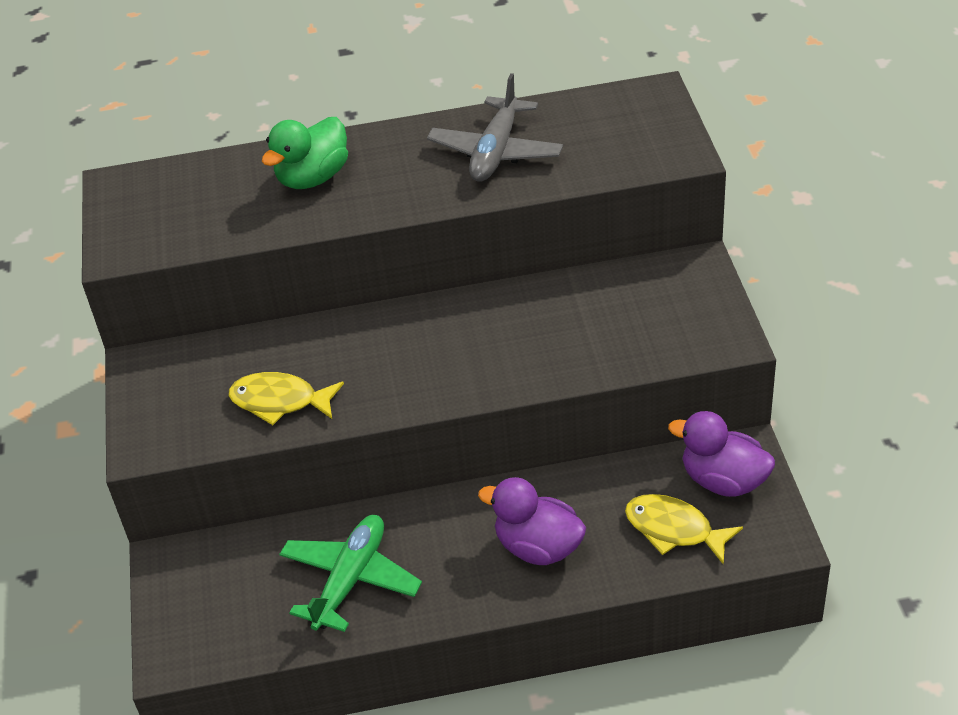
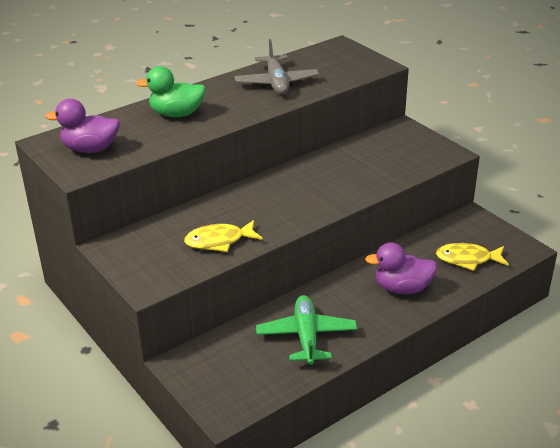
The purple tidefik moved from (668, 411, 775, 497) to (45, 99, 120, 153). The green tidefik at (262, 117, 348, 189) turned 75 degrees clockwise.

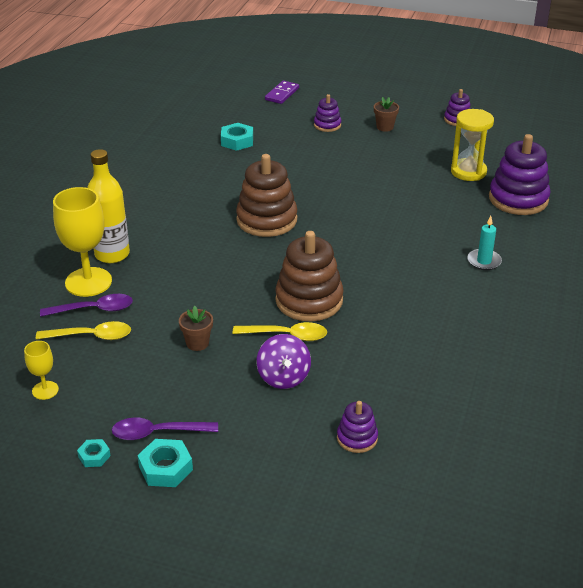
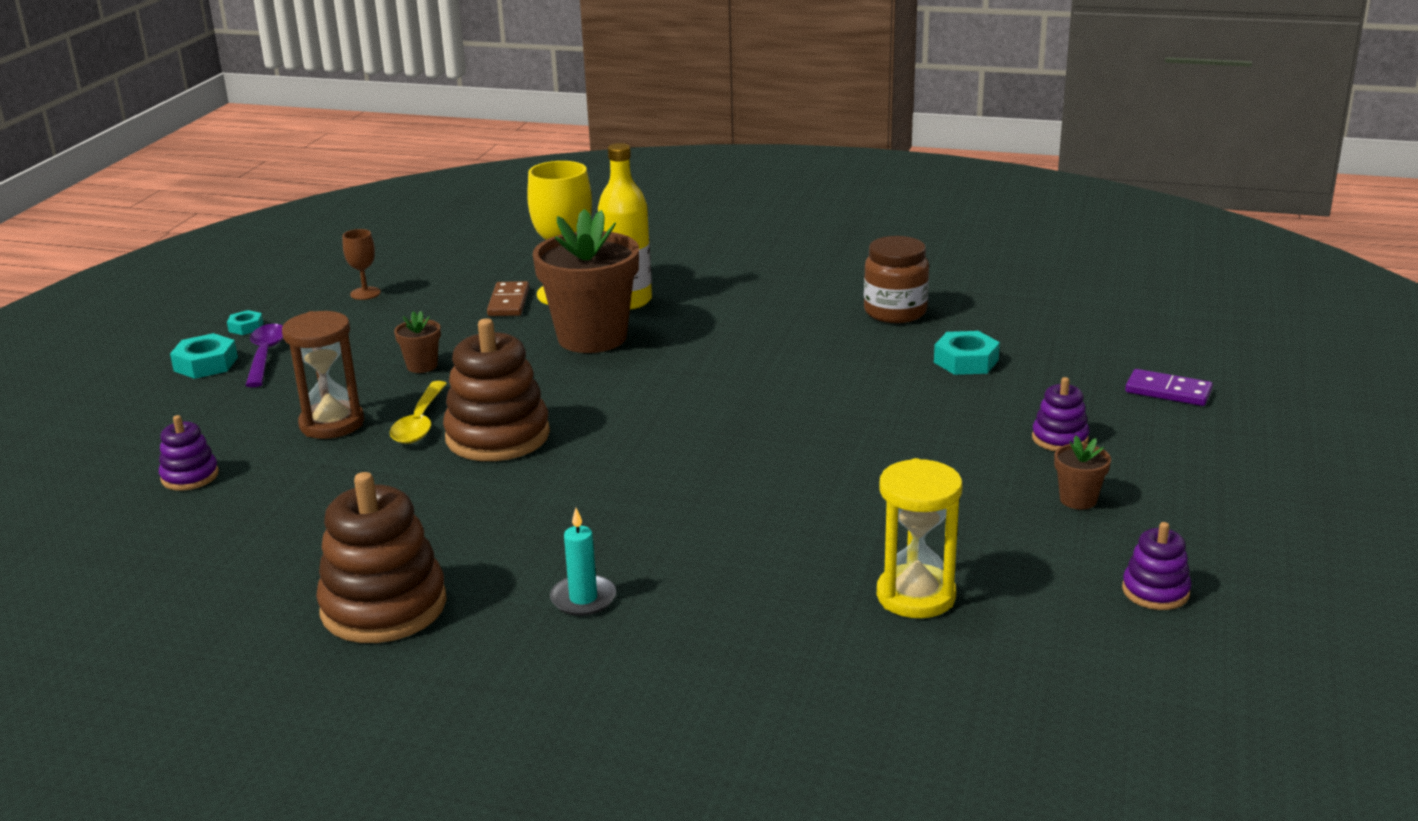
The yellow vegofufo at (36, 321, 131, 340) disappeared. The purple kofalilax at (489, 134, 551, 215) disappeared. The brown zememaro at (533, 209, 639, 353) appeared. The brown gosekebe at (864, 236, 929, 323) appeared. The brown kofalilax moved from (236, 154, 297, 237) to (316, 472, 447, 643). The purple vegofufo at (40, 294, 133, 317) was replaced by the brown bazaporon at (487, 281, 529, 316). The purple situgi at (257, 334, 311, 389) was replaced by the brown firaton at (282, 311, 364, 439). The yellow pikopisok at (24, 341, 59, 400) became the brown pikopisok at (343, 229, 381, 300).

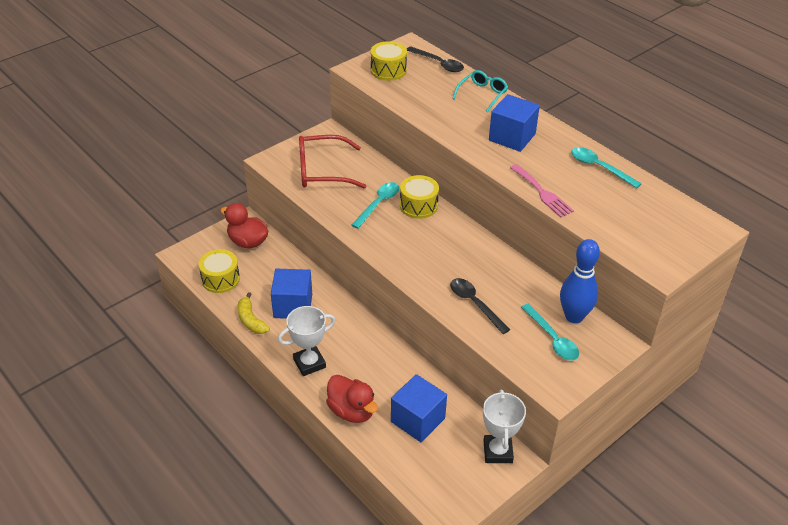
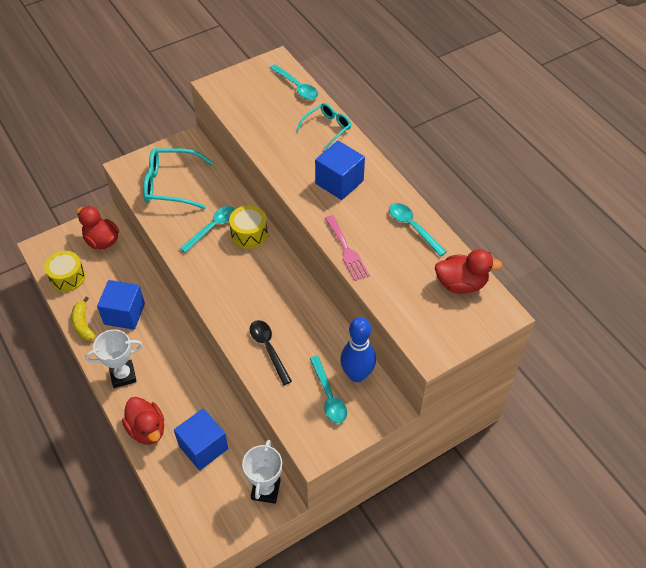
The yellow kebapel at (371, 41, 407, 81) disappeared. The red tidefik at (435, 249, 503, 294) appeared. The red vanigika at (299, 135, 366, 189) became the turquoise vanigika at (143, 148, 214, 209). The black vegofufo at (407, 46, 464, 72) became the turquoise vegofufo at (270, 64, 318, 100).

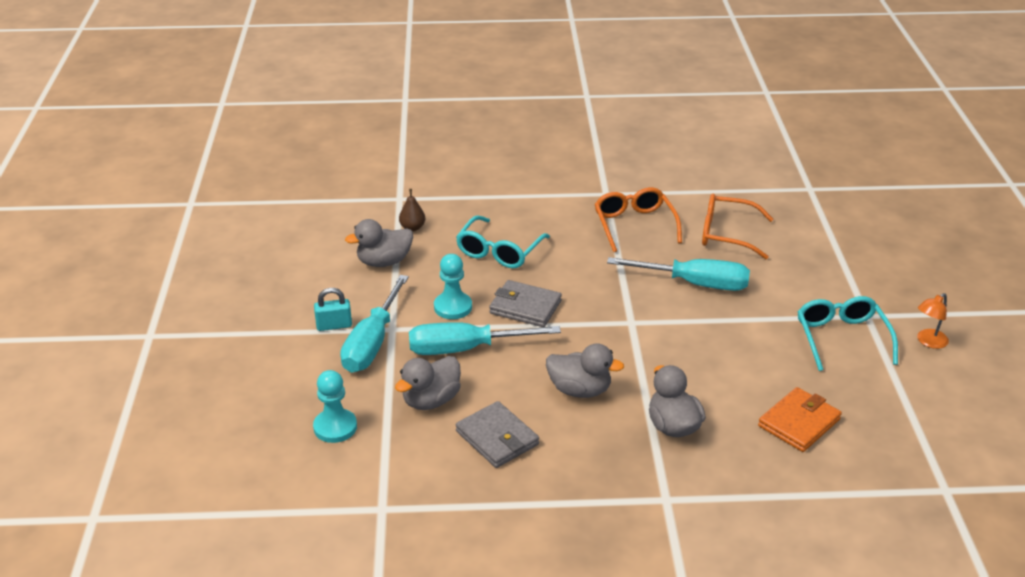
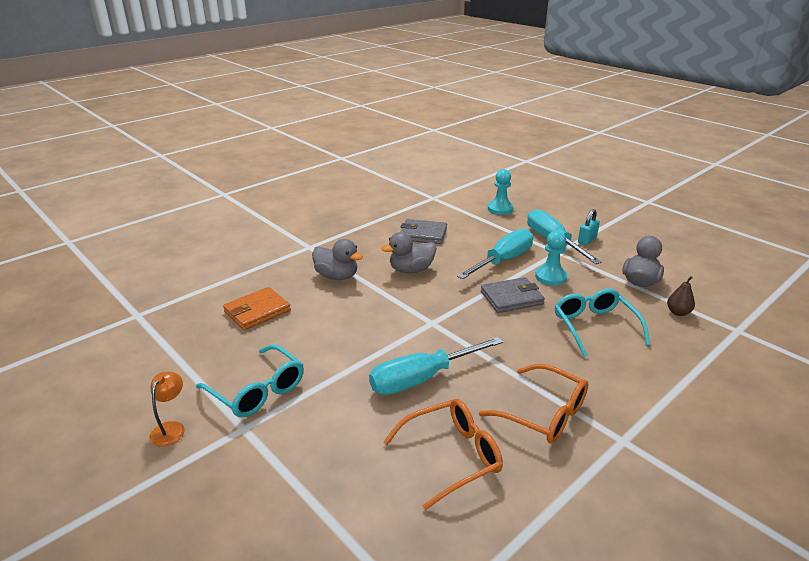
The grey tidefik at (395, 356, 461, 410) disappeared. The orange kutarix at (758, 387, 842, 452) turned 45 degrees clockwise.

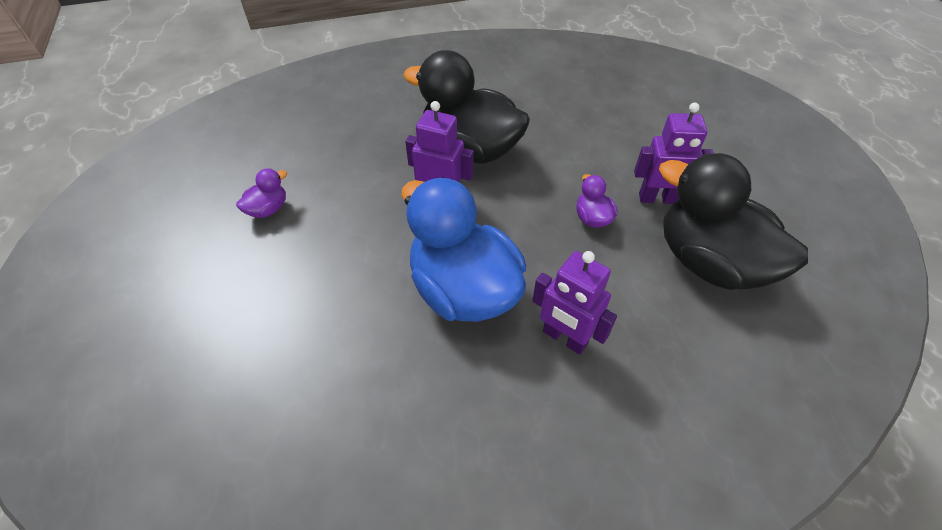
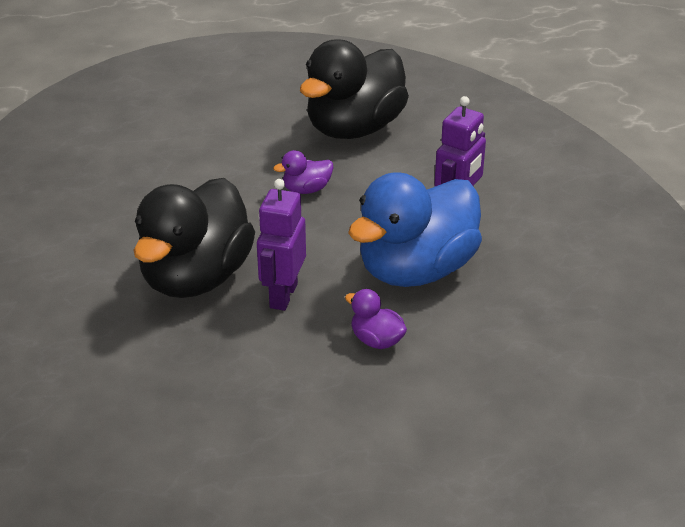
The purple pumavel at (634, 103, 714, 204) disappeared. The purple tidefik moved from (236, 169, 287, 218) to (345, 289, 407, 349).

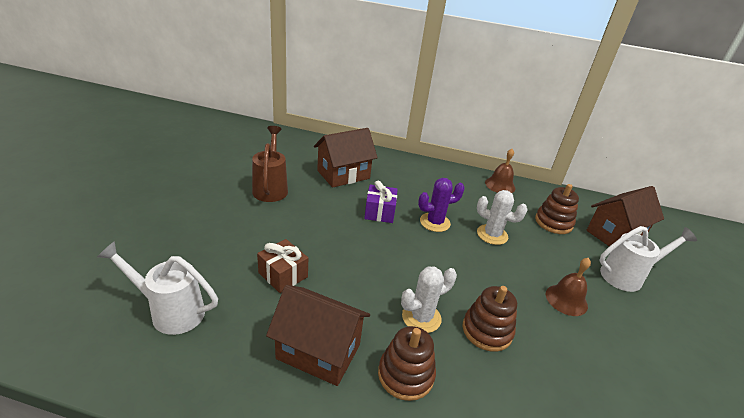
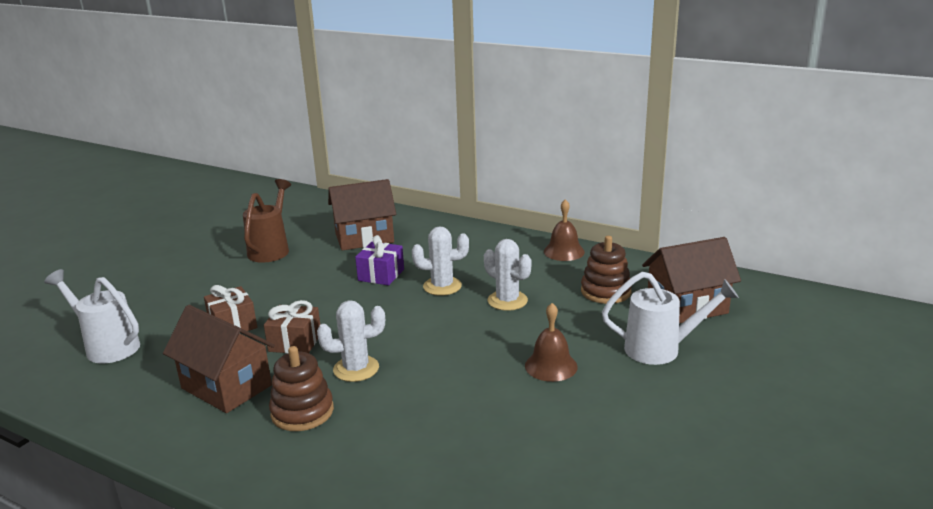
The brown kofalilax at (463, 286, 517, 352) disappeared. The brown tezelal at (264, 300, 320, 354) appeared. The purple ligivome at (418, 178, 464, 232) became the white ligivome at (412, 226, 469, 296).

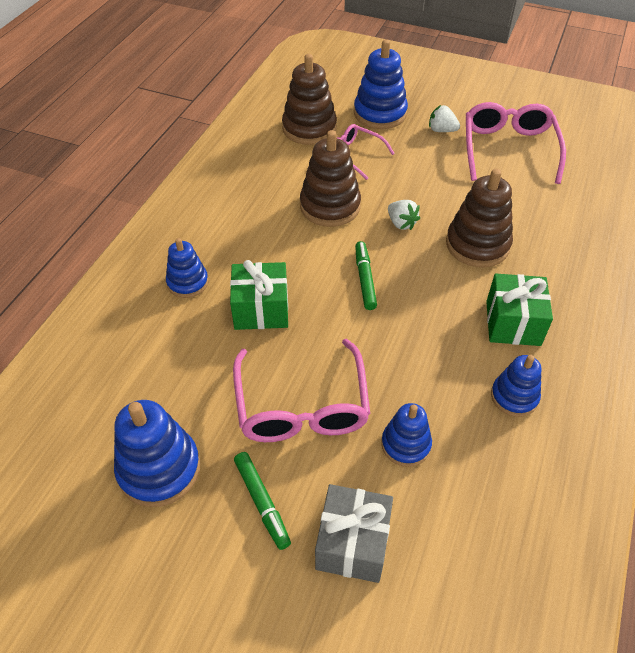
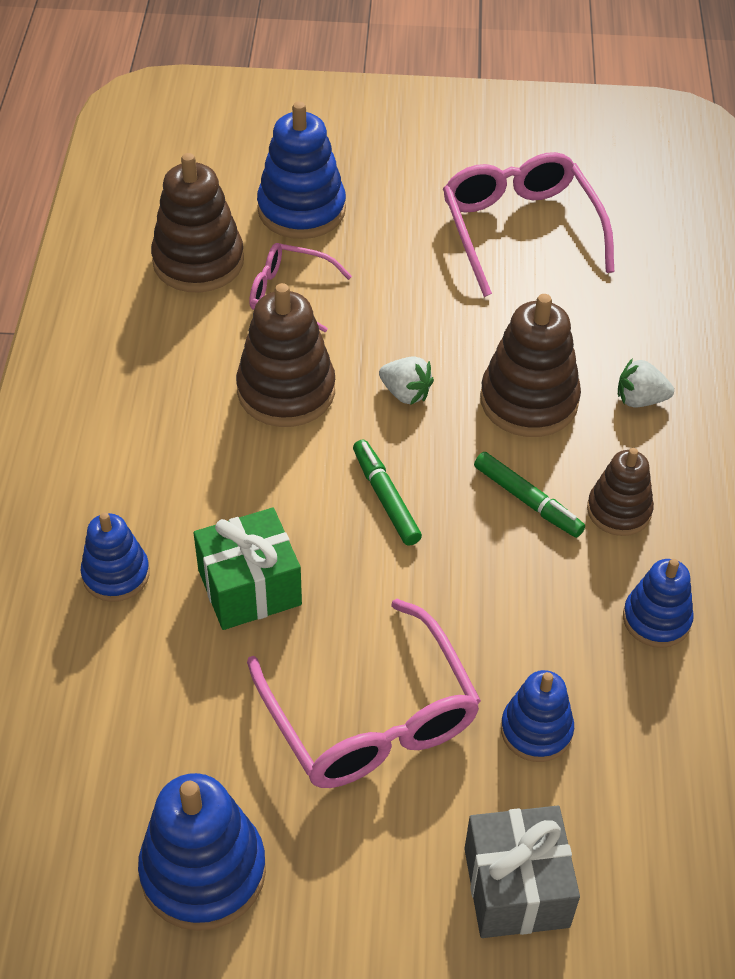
The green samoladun moved from (234, 452, 291, 550) to (474, 452, 585, 538). The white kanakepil moved from (429, 105, 460, 132) to (618, 358, 674, 407). The green tezelal at (486, 274, 553, 346) was replaced by the brown kofalilax at (587, 448, 654, 536).

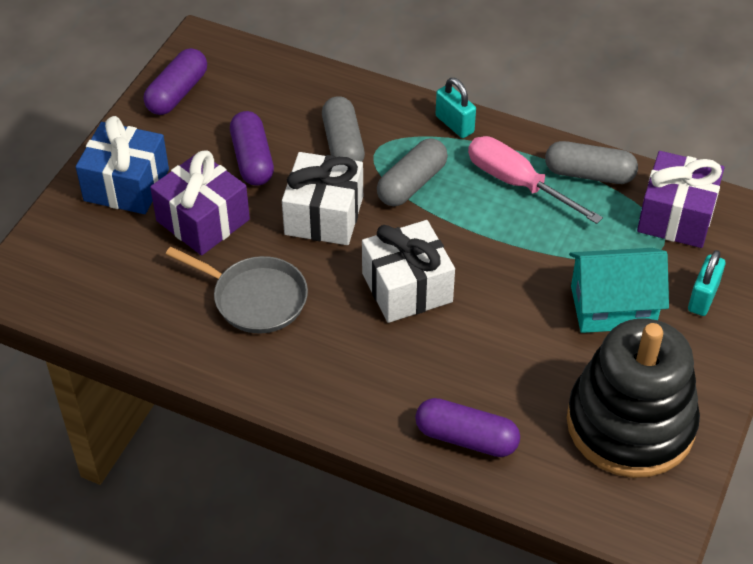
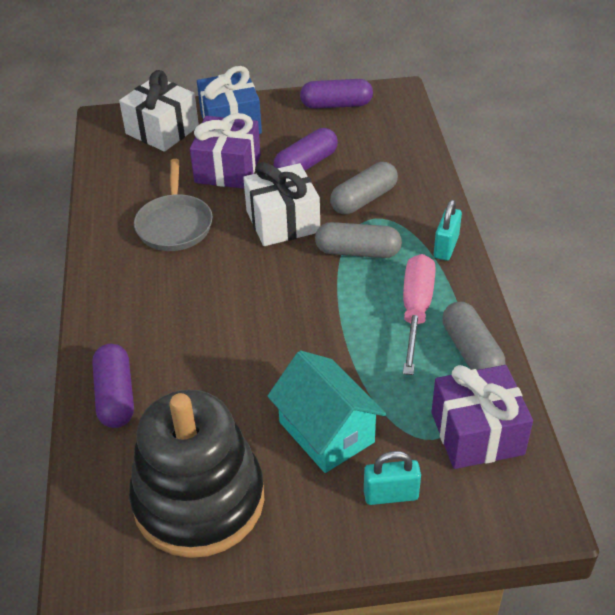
The white tezelal moved from (362, 220, 455, 323) to (119, 70, 199, 152).

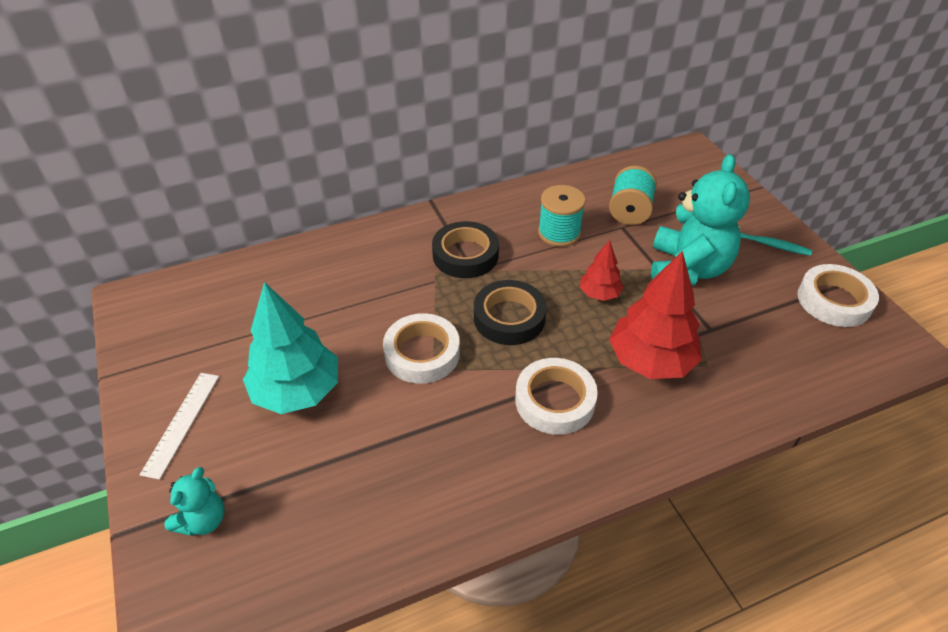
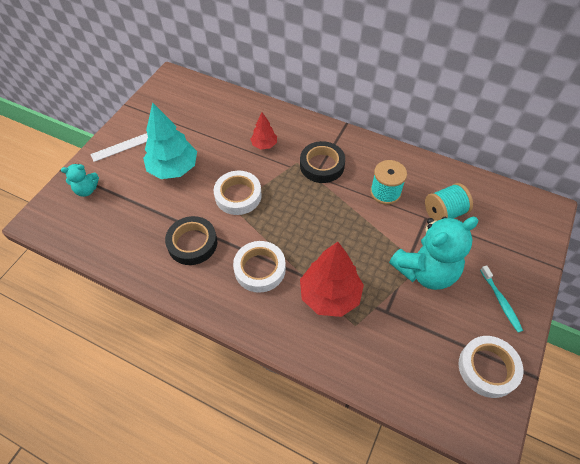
The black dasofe moved from (474, 280, 547, 345) to (165, 216, 217, 265). The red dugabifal moved from (580, 240, 624, 301) to (250, 112, 277, 150).

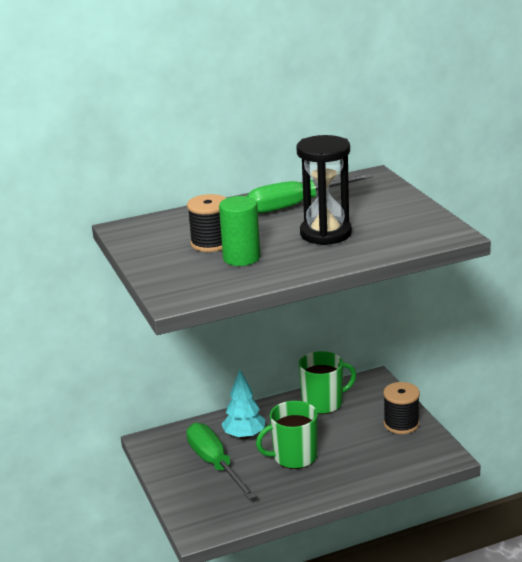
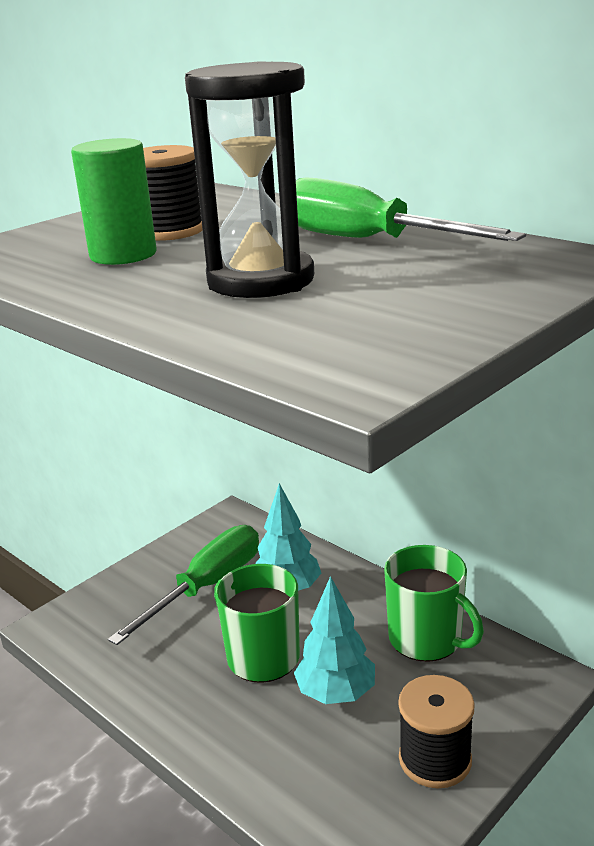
The turquoise dugabifal at (294, 576, 375, 704) appeared.

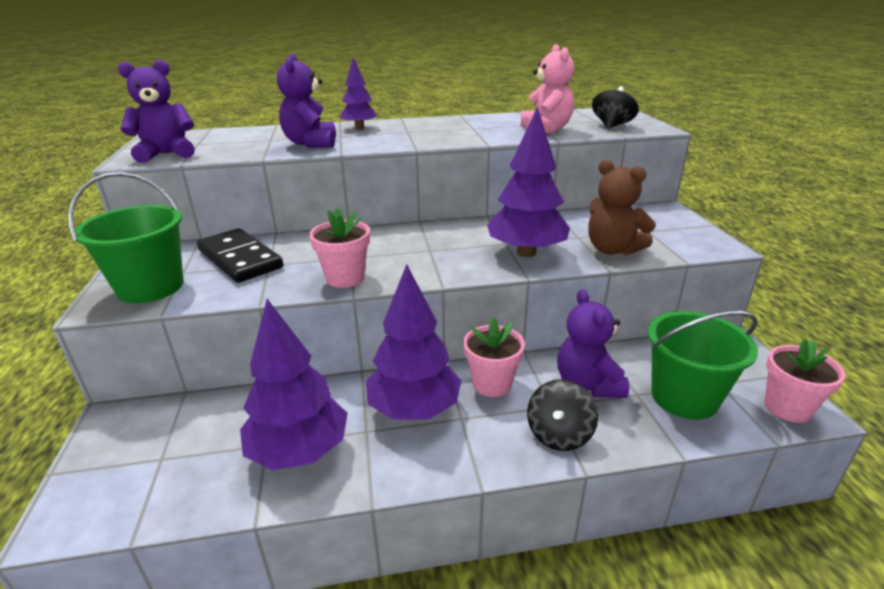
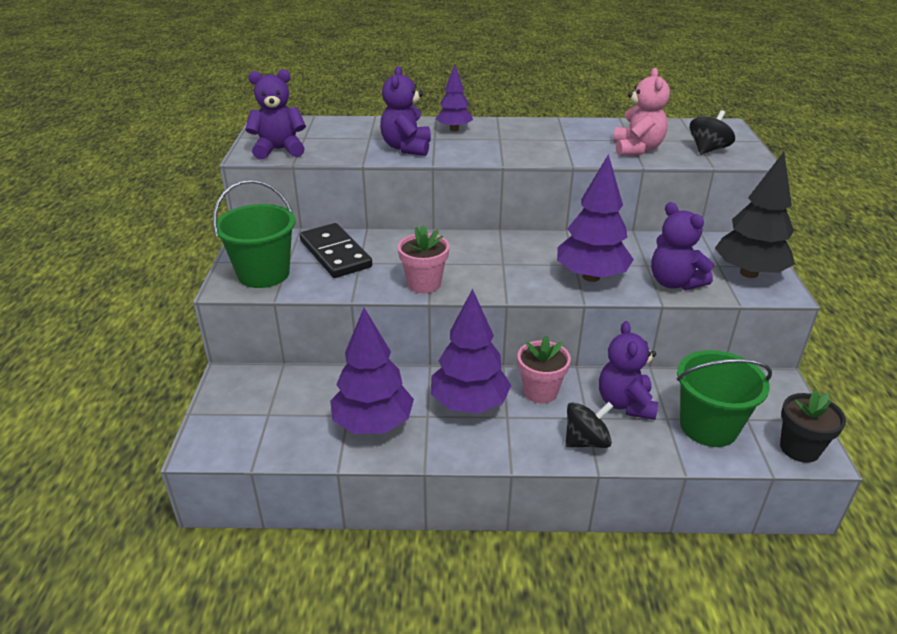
The black dugabifal at (715, 152, 795, 278) appeared. The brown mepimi at (588, 159, 656, 255) became the purple mepimi at (651, 202, 714, 290). The pink zememaro at (764, 338, 846, 423) became the black zememaro at (780, 390, 846, 463). The black situgi at (527, 379, 598, 451) turned 150 degrees counterclockwise.

